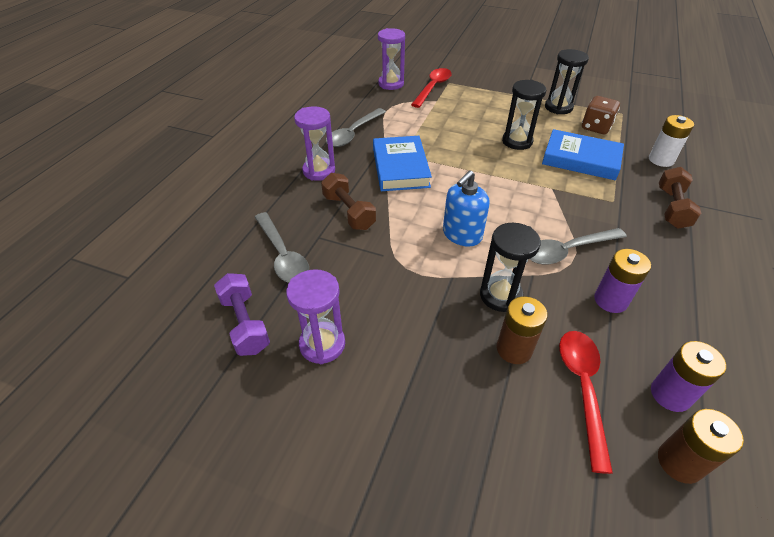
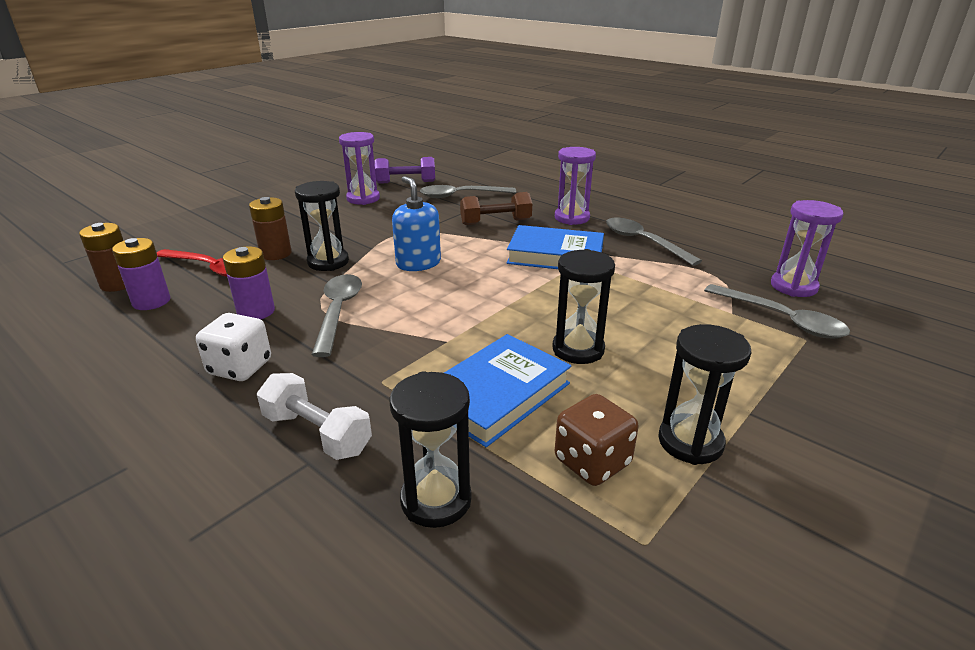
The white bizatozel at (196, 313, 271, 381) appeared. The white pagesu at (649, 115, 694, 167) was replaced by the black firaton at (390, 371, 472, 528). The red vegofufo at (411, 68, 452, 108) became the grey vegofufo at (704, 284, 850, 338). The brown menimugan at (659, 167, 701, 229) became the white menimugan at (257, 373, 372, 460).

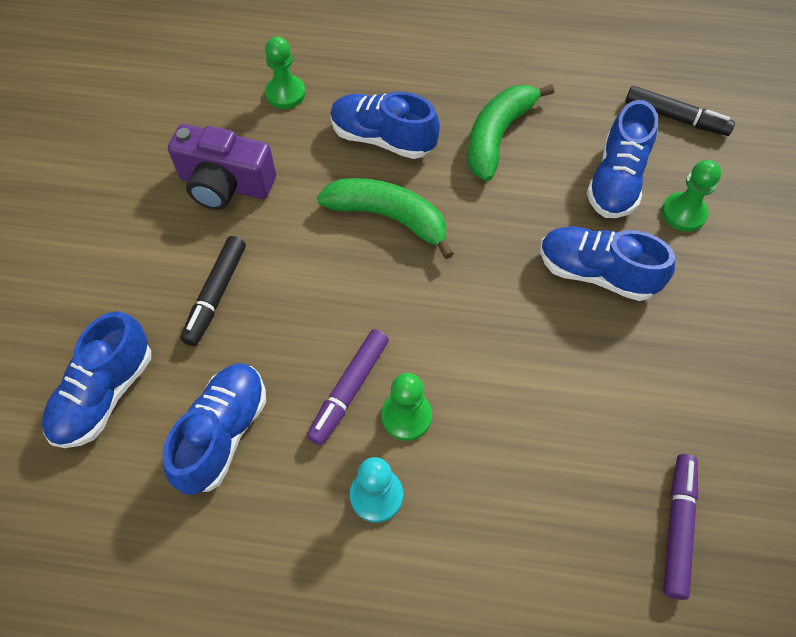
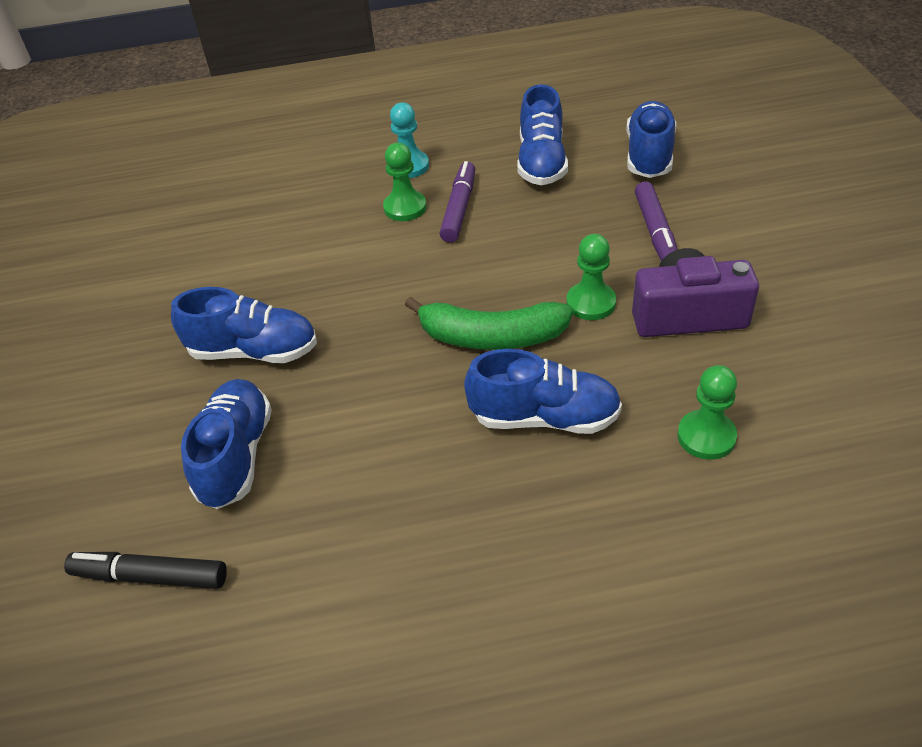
The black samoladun at (180, 236, 246, 346) disappeared. The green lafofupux at (468, 84, 554, 181) disappeared. The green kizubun moved from (662, 160, 721, 232) to (566, 234, 616, 320). The purple samoladun moved from (663, 454, 698, 600) to (635, 181, 678, 261).

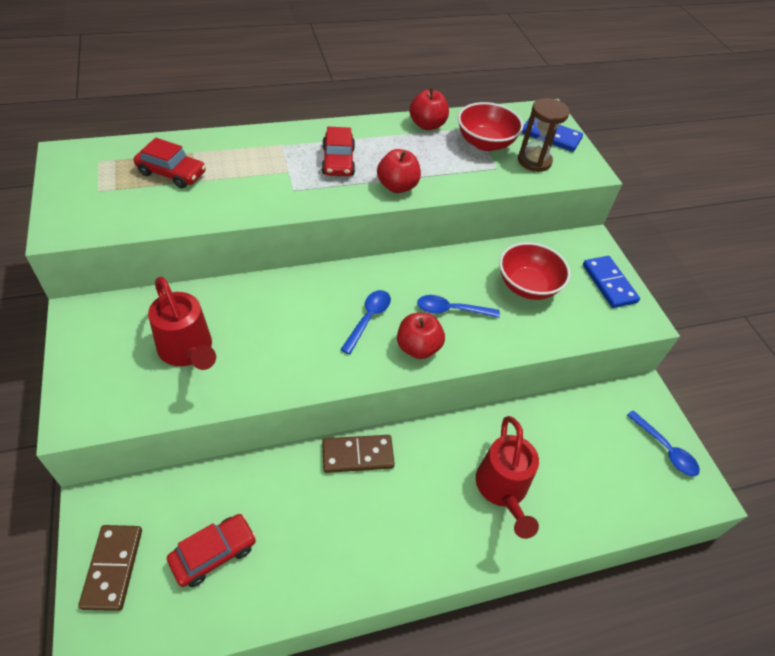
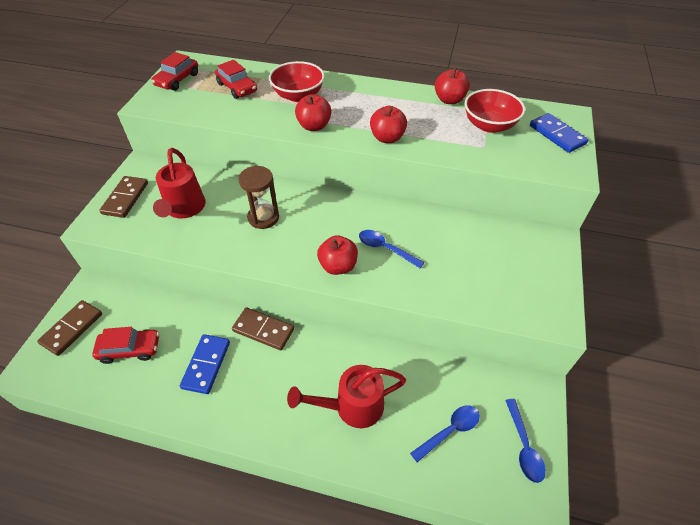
The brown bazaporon at (99, 176, 148, 218) appeared. The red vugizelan at (295, 94, 331, 131) appeared. The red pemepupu moved from (321, 127, 355, 176) to (152, 52, 198, 91). The blue vegofufo moved from (340, 290, 391, 354) to (410, 405, 480, 462). The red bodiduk moved from (499, 242, 571, 300) to (269, 61, 325, 102). The brown firaton moved from (518, 98, 570, 172) to (238, 166, 279, 229). The blue bazaporon moved from (583, 256, 640, 308) to (180, 334, 230, 394). The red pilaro at (476, 416, 539, 539) turned 45 degrees clockwise.

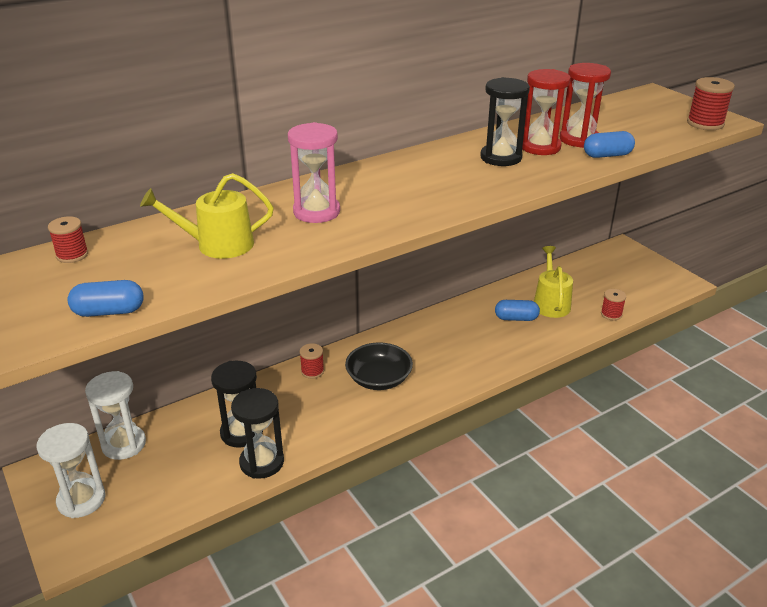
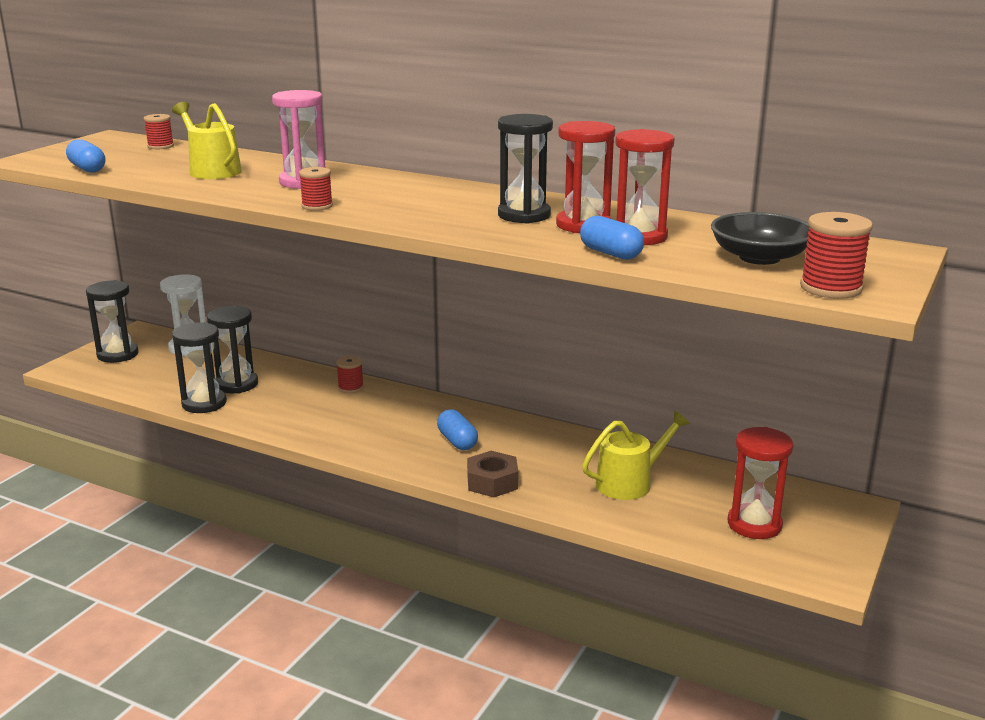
The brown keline at (467, 451, 518, 497) appeared. The red firaton at (728, 427, 793, 539) appeared. The black bodiduk moved from (345, 342, 413, 390) to (711, 212, 809, 265). The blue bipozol moved from (495, 300, 540, 321) to (437, 409, 478, 450). The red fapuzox moved from (601, 289, 626, 321) to (299, 167, 333, 211). The white firaton at (36, 423, 105, 518) became the black firaton at (86, 280, 138, 363).

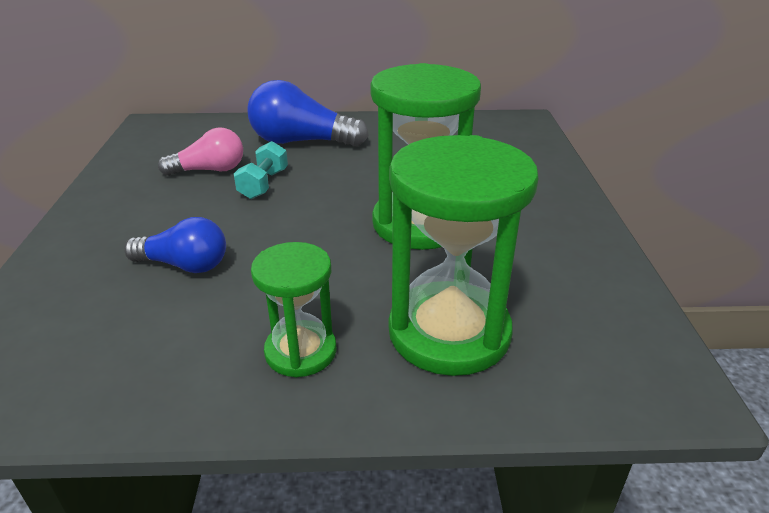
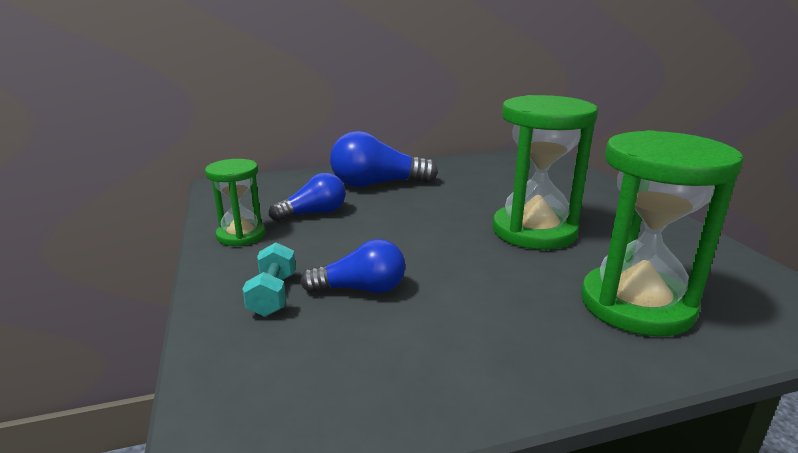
The turquoise menimugan moved from (234, 141, 288, 199) to (242, 242, 296, 317). The green firaton moved from (251, 242, 337, 378) to (205, 159, 266, 246). The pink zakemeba at (158, 128, 243, 176) became the blue zakemeba at (269, 173, 346, 222).

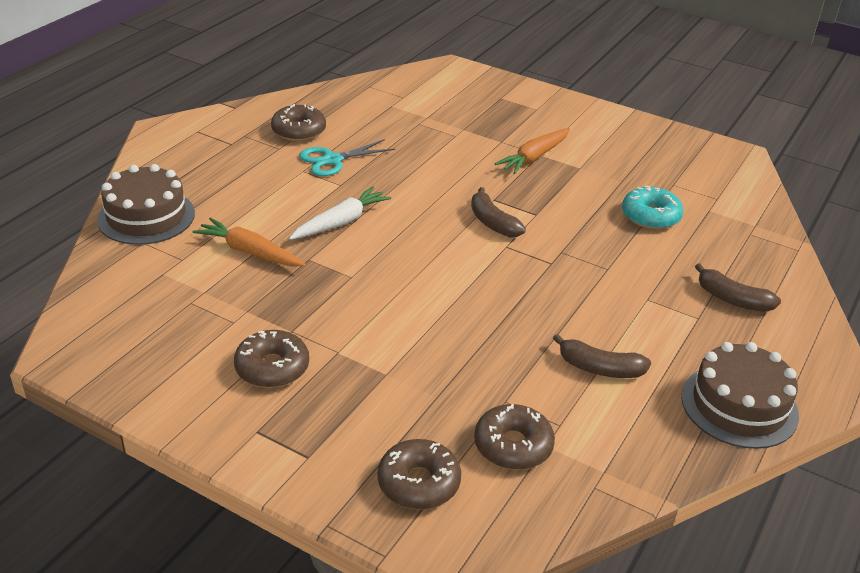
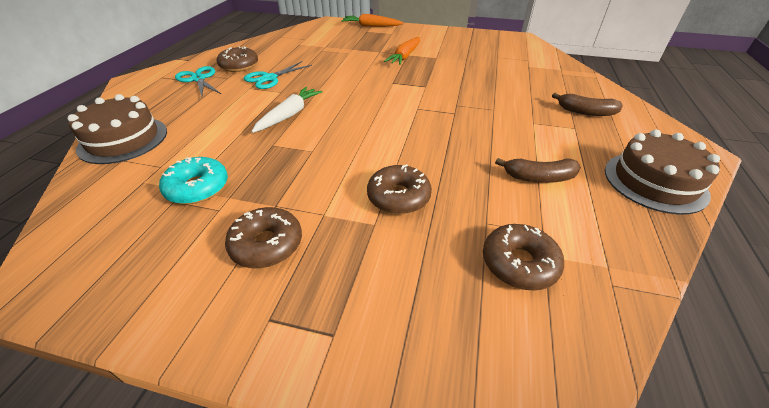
The brown lafofupux at (471, 187, 526, 237) disappeared. The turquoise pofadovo at (175, 66, 221, 97) appeared. The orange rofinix moved from (192, 218, 306, 266) to (341, 14, 404, 27). The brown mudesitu moved from (378, 439, 461, 510) to (367, 164, 432, 214). The turquoise mudesitu moved from (622, 186, 683, 229) to (159, 157, 228, 204).

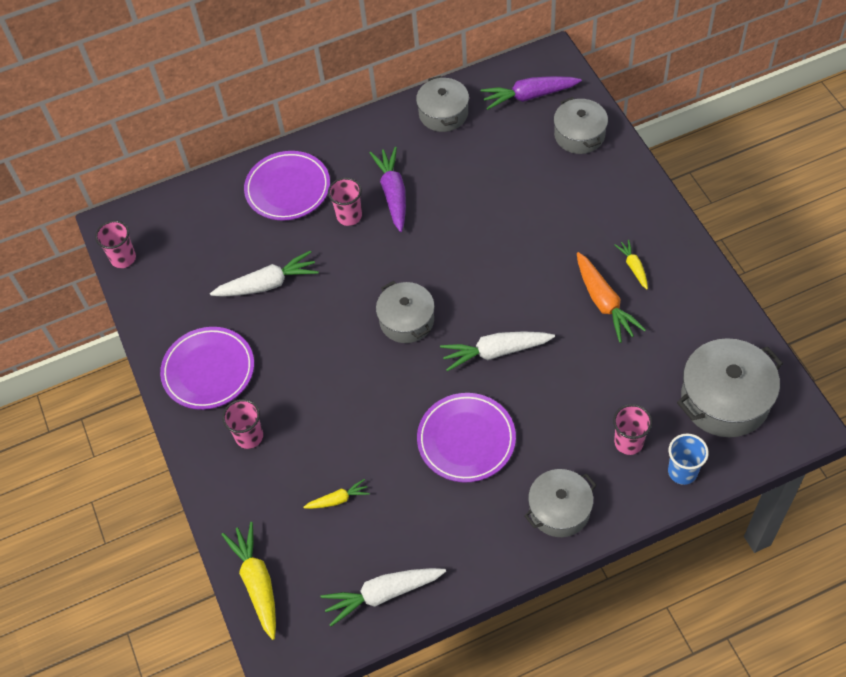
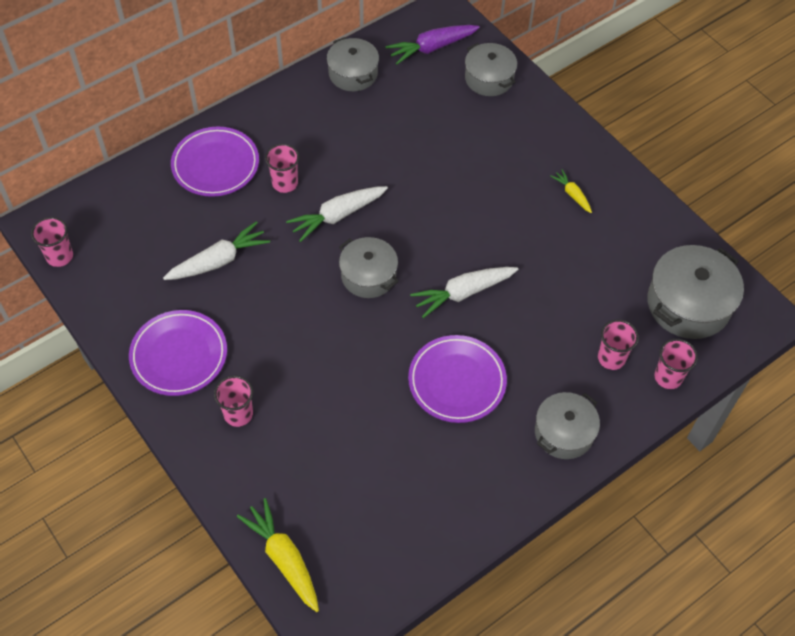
The yellow rofinix at (304, 479, 370, 509) disappeared. The purple rofinix at (370, 147, 406, 232) disappeared. The orange rofinix at (577, 252, 646, 343) disappeared. The white rofinix moved from (321, 568, 446, 627) to (286, 186, 388, 242). The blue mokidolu at (668, 434, 709, 485) became the pink mokidolu at (655, 339, 698, 389).

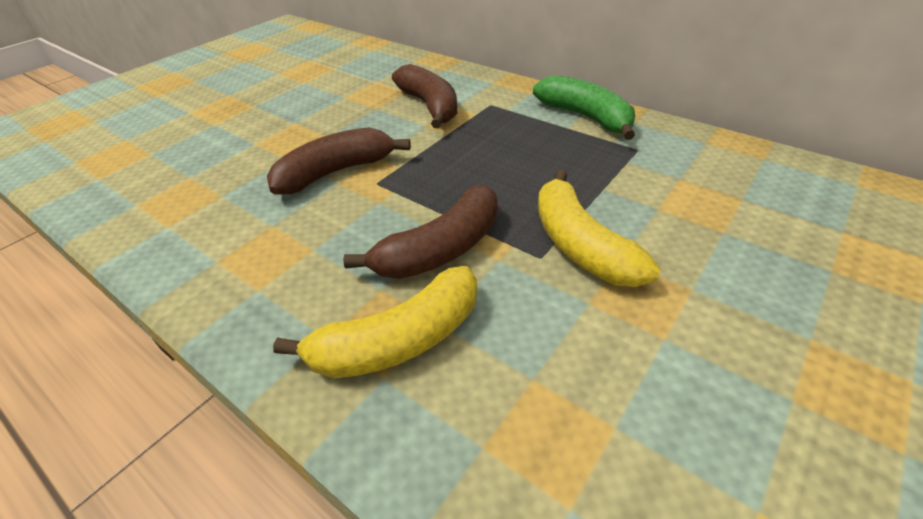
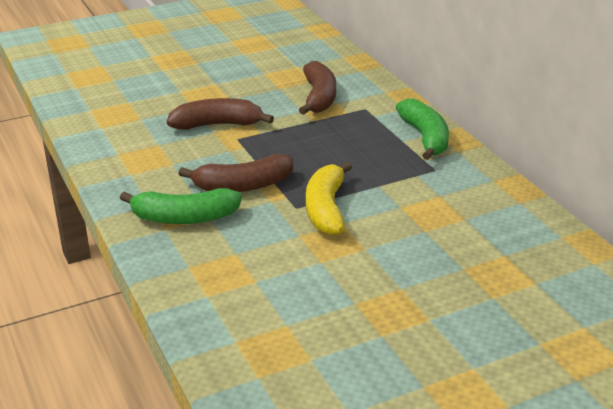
The yellow lafofupux at (273, 266, 477, 379) became the green lafofupux at (120, 188, 242, 224).

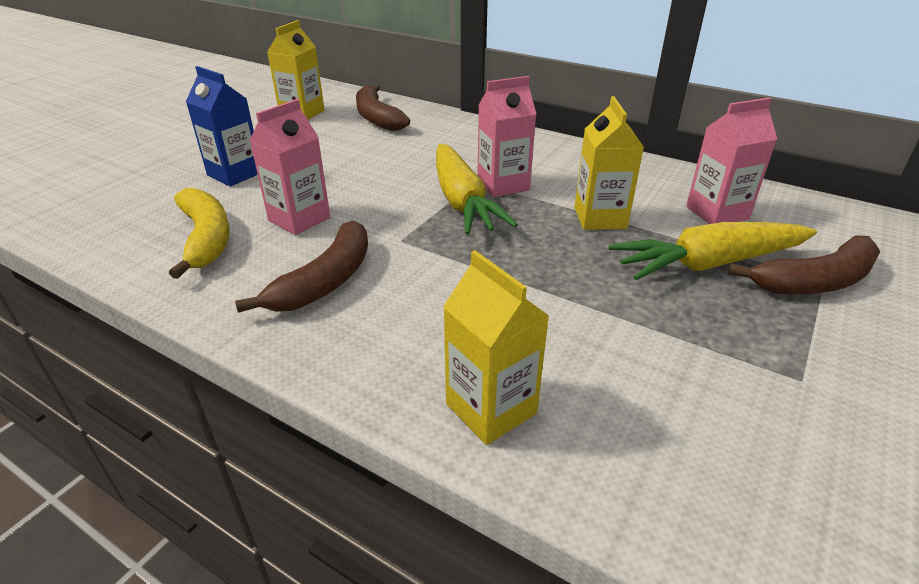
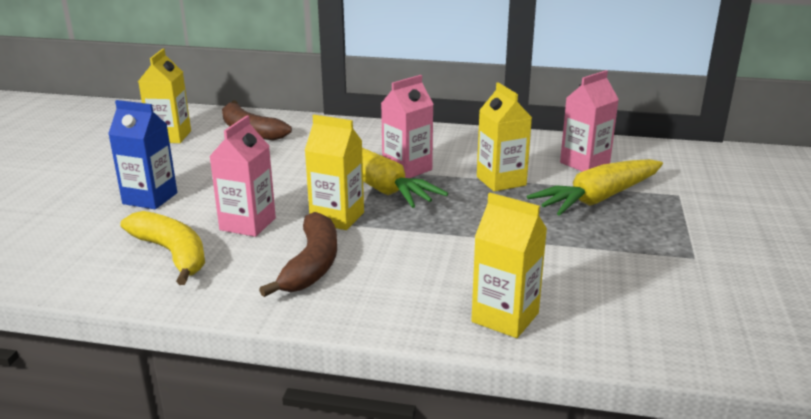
The brown lafofupux at (728, 235, 880, 294) disappeared. The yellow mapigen at (305, 115, 364, 230) appeared.

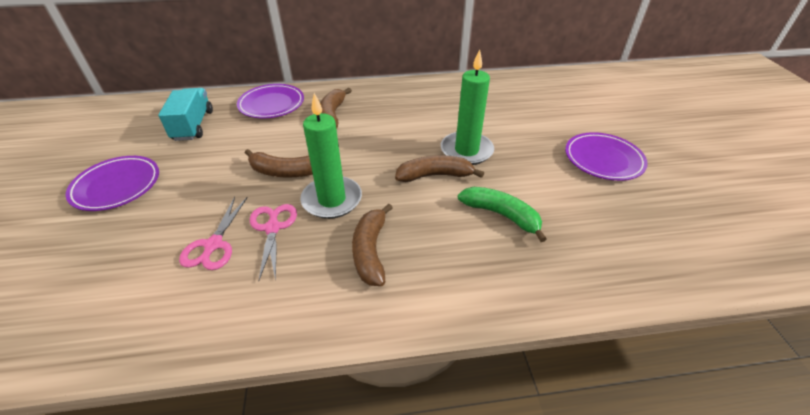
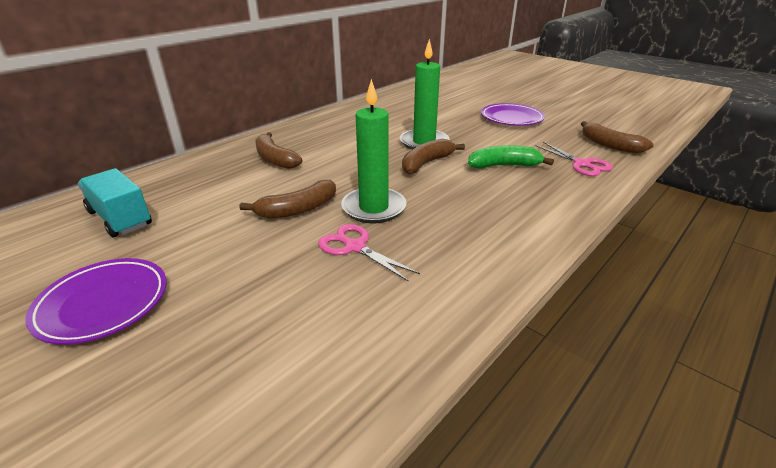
The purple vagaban at (237, 84, 304, 118) disappeared. The pink pofadovo moved from (179, 197, 248, 270) to (535, 142, 613, 176). The brown lafofupux moved from (352, 203, 393, 286) to (581, 121, 654, 154).

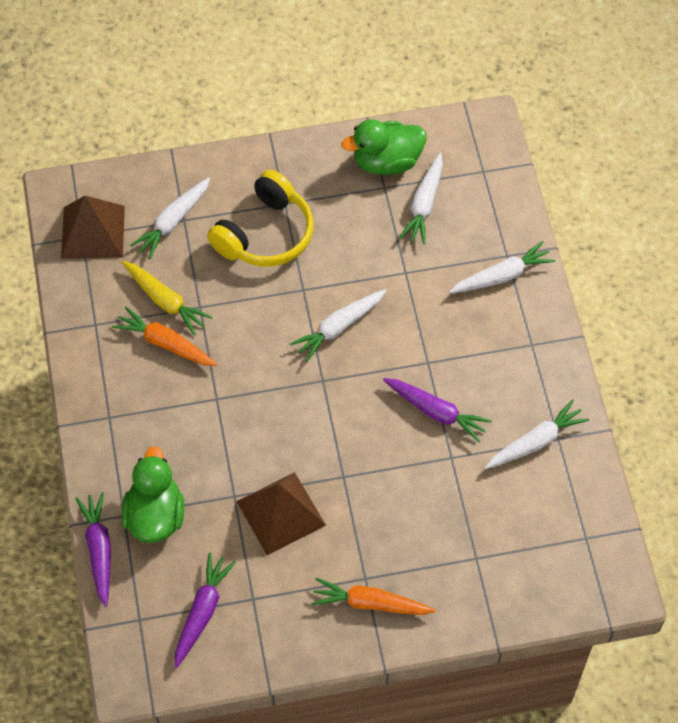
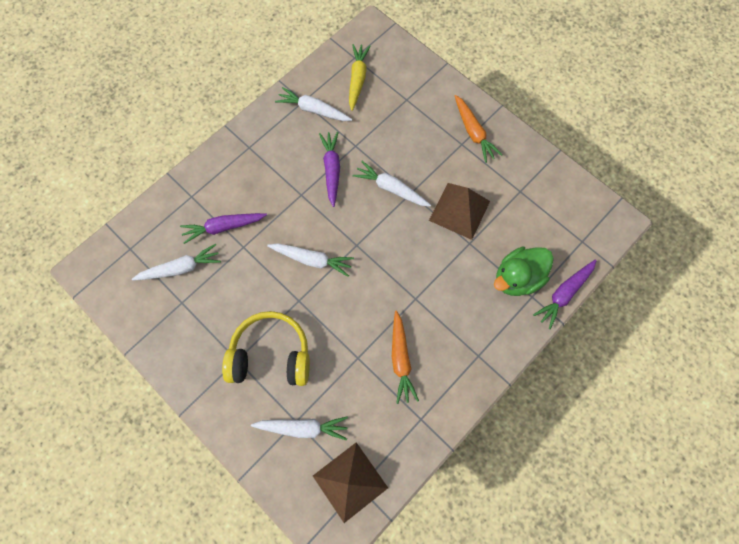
The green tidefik at (341, 119, 426, 175) disappeared. The yellow rofinix moved from (122, 261, 213, 335) to (349, 44, 371, 111). The purple rofinix moved from (175, 553, 236, 668) to (180, 213, 267, 244). The white rofinix moved from (449, 241, 555, 293) to (353, 161, 431, 207).

